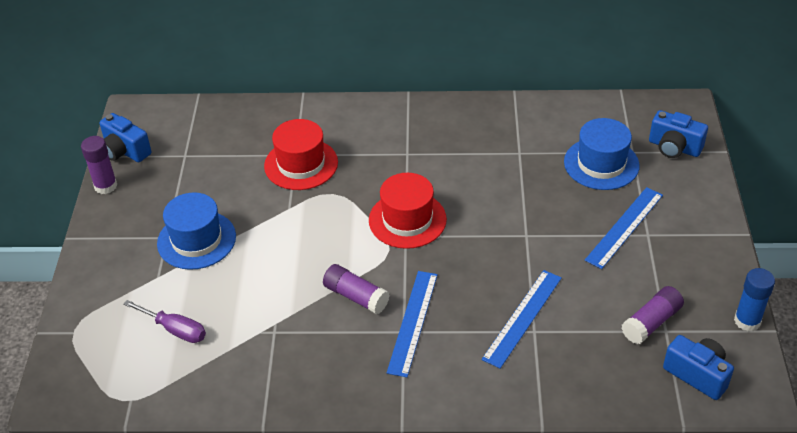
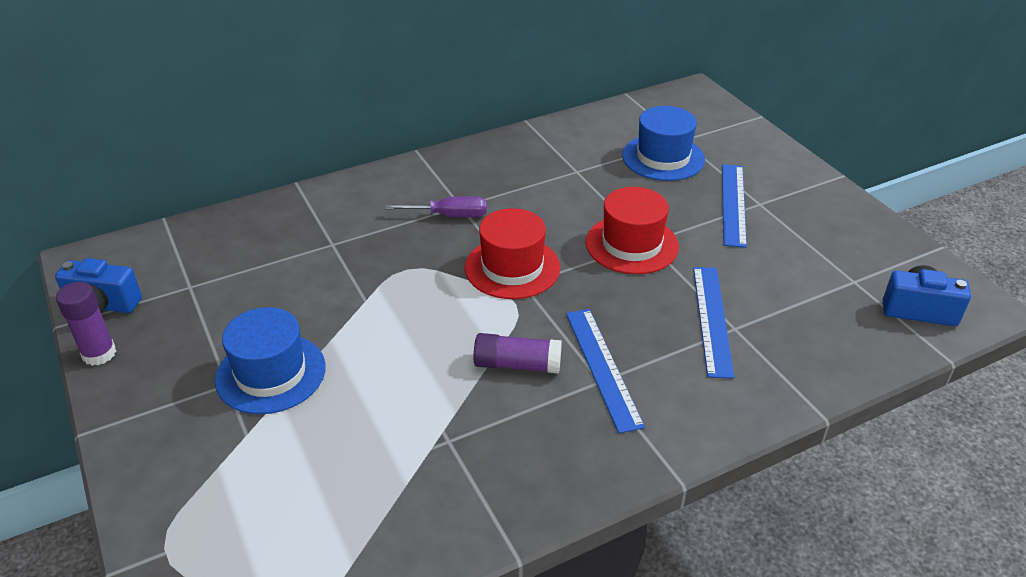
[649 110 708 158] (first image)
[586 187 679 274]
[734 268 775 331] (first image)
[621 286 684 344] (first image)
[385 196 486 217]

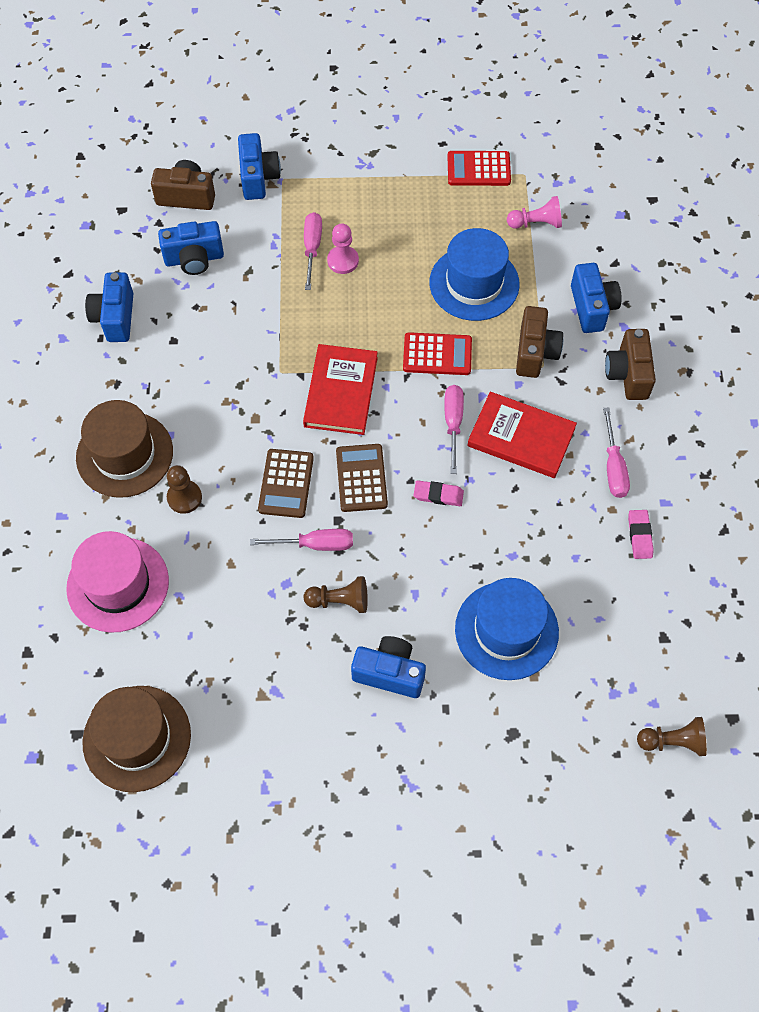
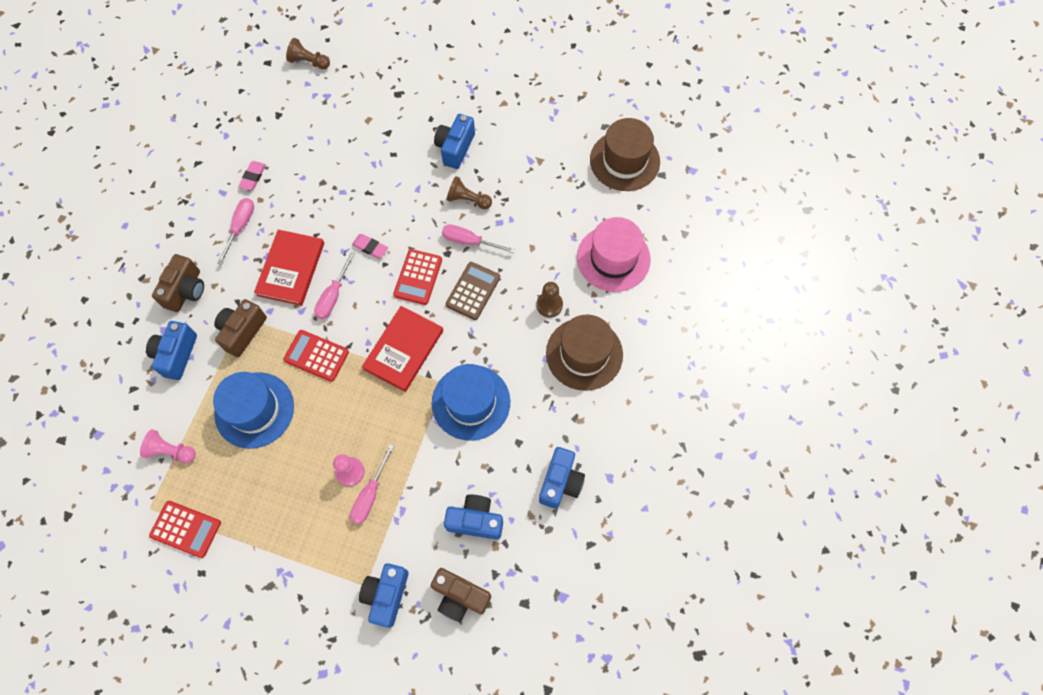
[254 230 324 306]
[393 249 442 305]
[432 364 510 441]
[434 114 475 169]

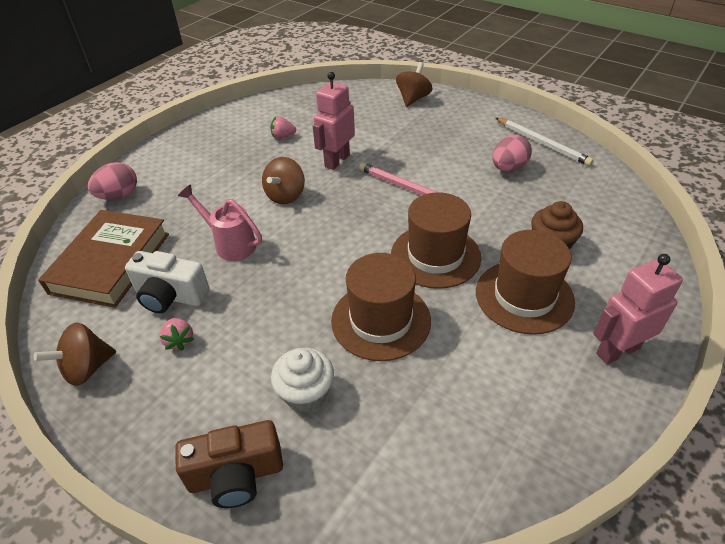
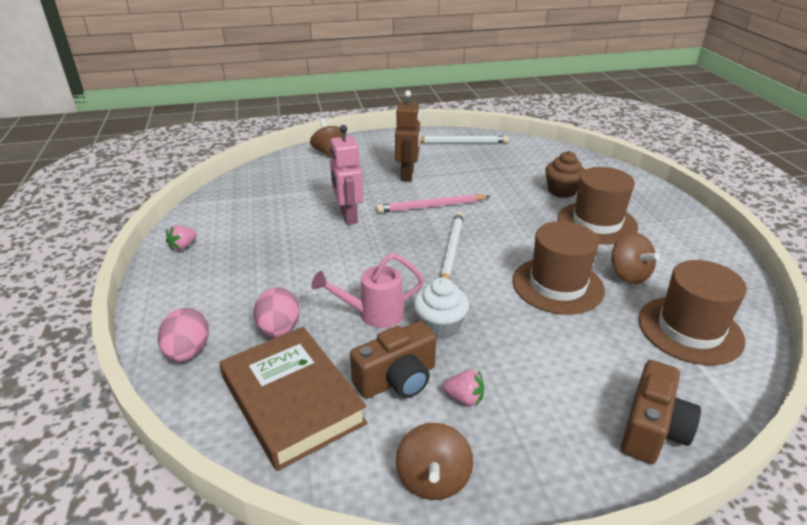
[166 225 197 251]
[253 287 300 338]
[611 232 660 284]
[638 260 747 365]
[350 321 436 399]
[593 254 683 364] (first image)
[414 277 469 339]
[395 90 420 181]
[440 212 464 280]

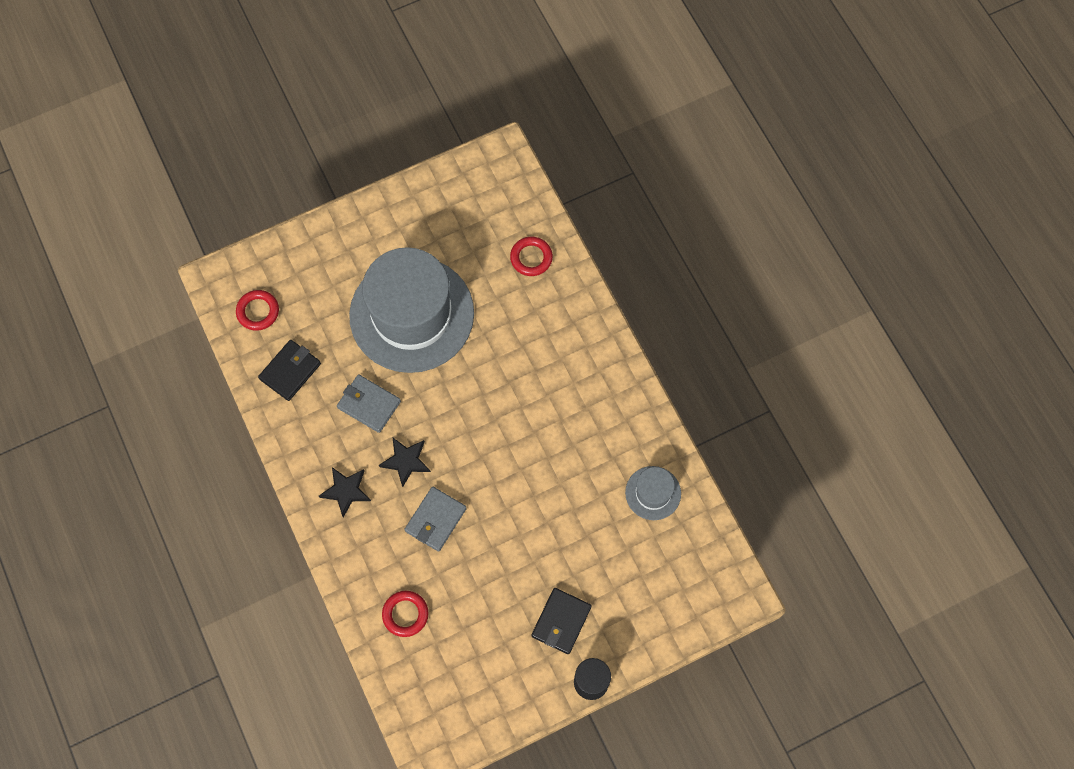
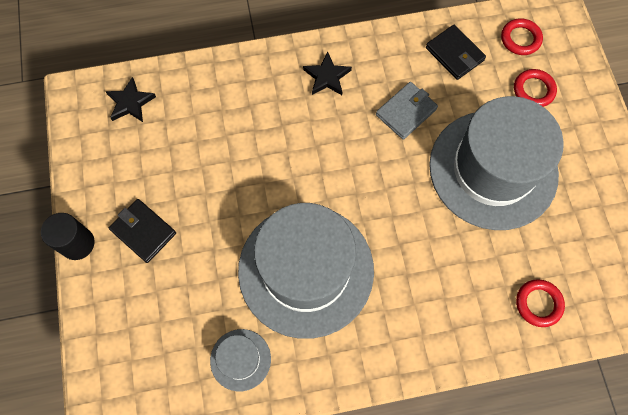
[105 77 156 122]
[404 487 467 552] (first image)
[514 69 557 107]
[238 203 374 339]

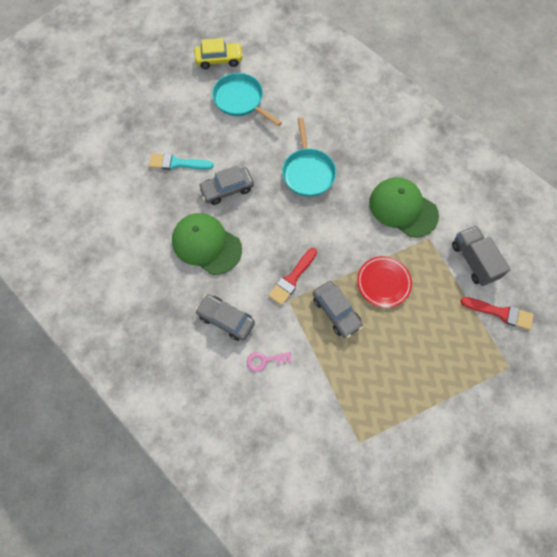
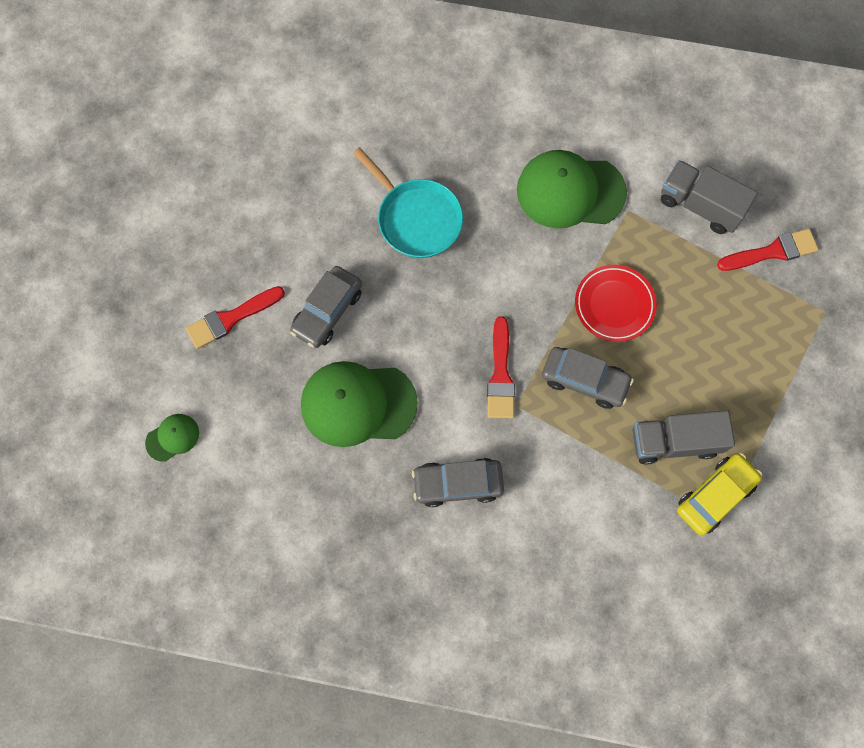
[677 453 762 535]
[212 73 282 126] (first image)
[186 286 285 349]
[247 352 292 372] (first image)
[633 410 735 465]
[145 414 199 462]

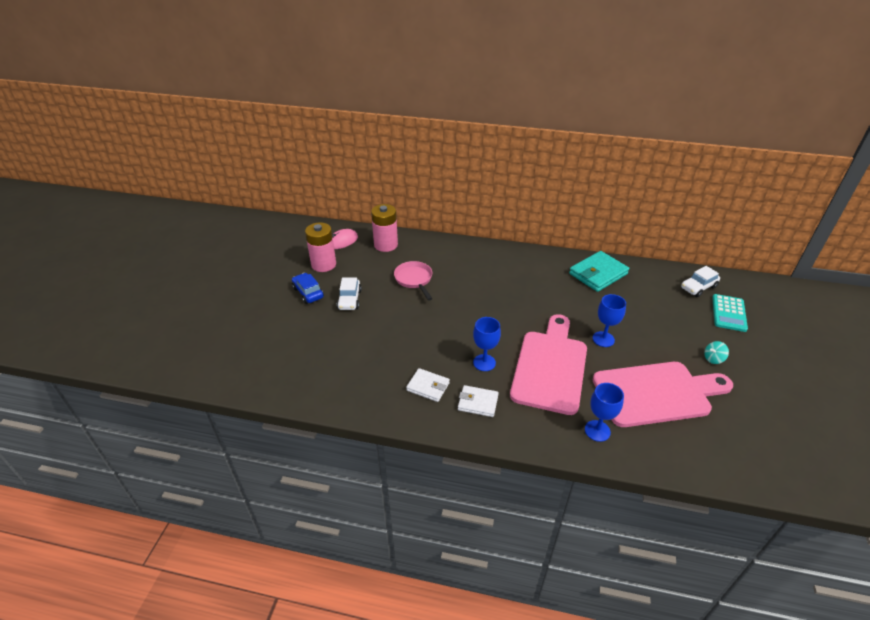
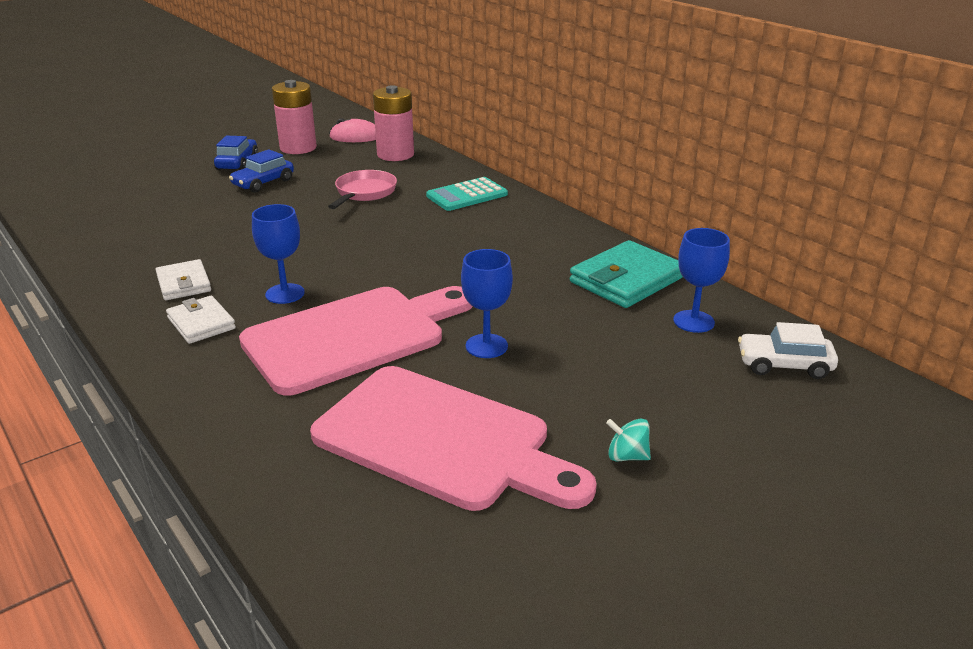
[570 240 683 308]
[229 149 294 193]
[426 177 508 211]
[673 228 730 333]

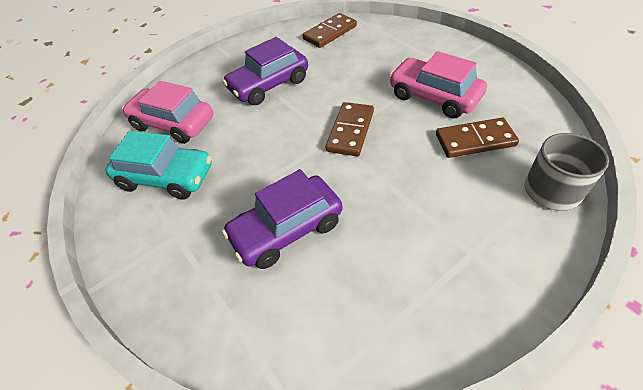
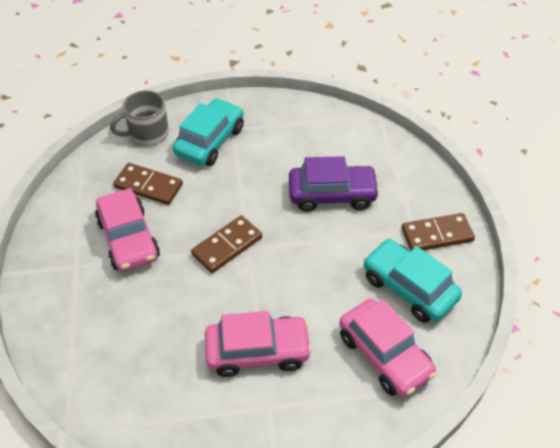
[402 213 475 251]
[205 311 312 377]
[173 98 244 166]

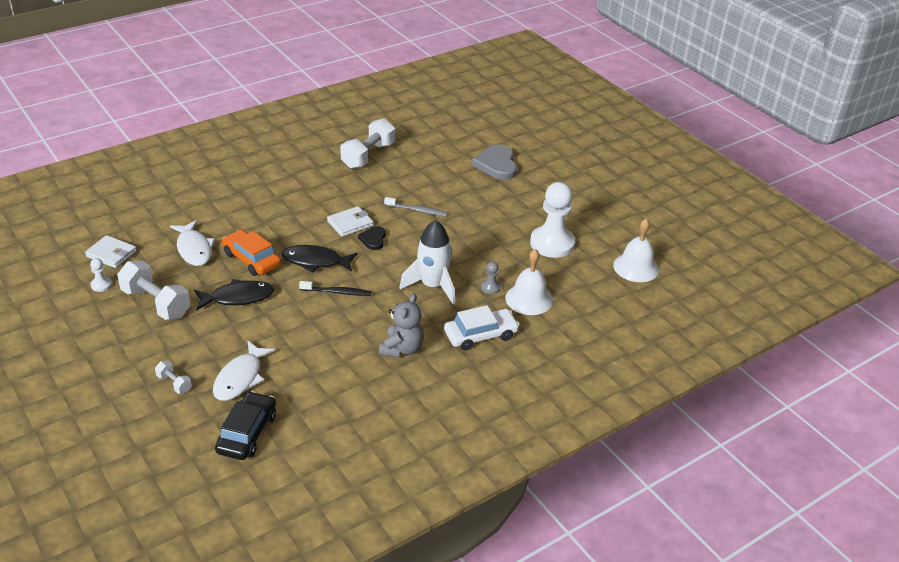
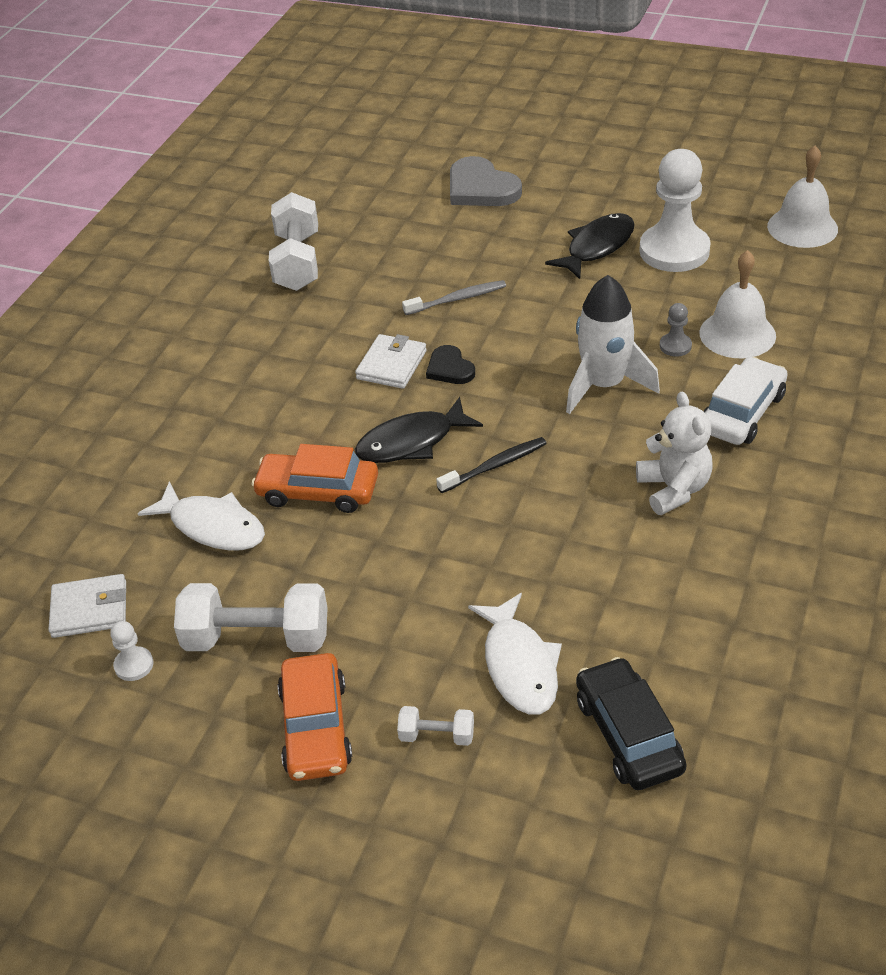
[545 213 635 279]
[636 392 712 515]
[278 653 352 781]

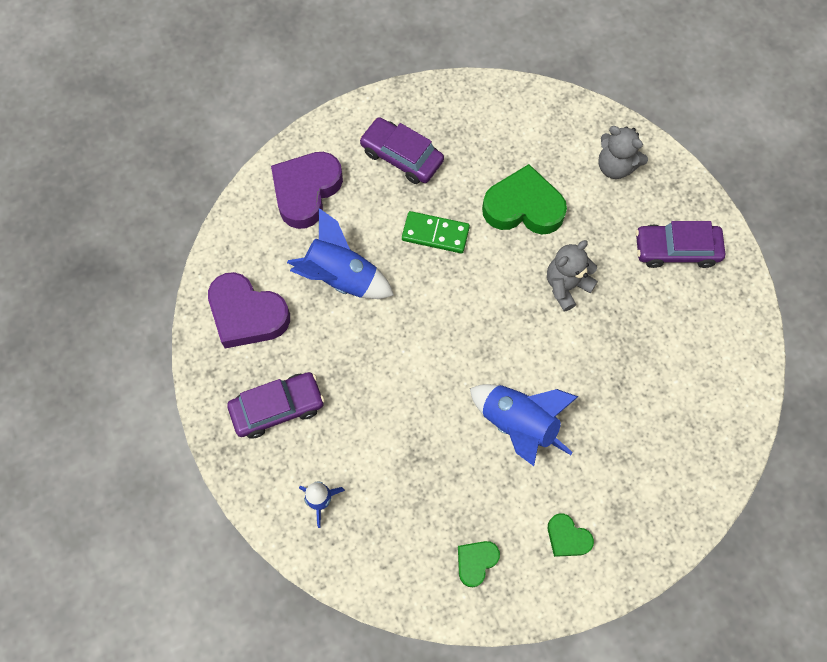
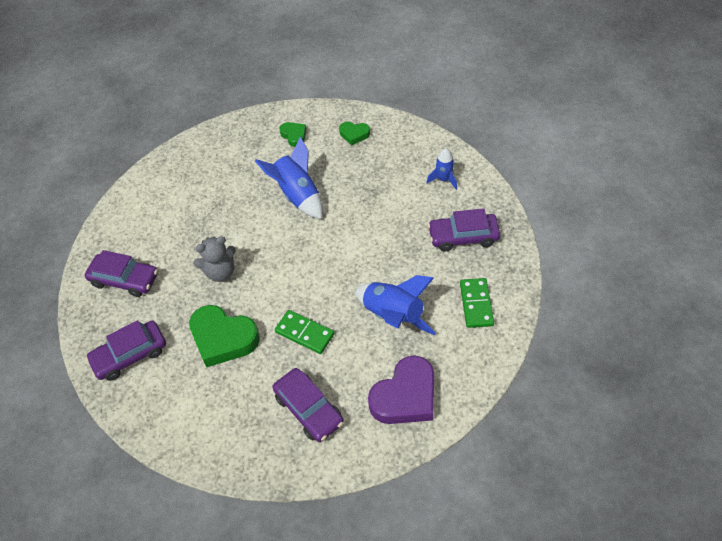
[86 320 166 381]
[460 278 494 328]
[339 122 370 145]

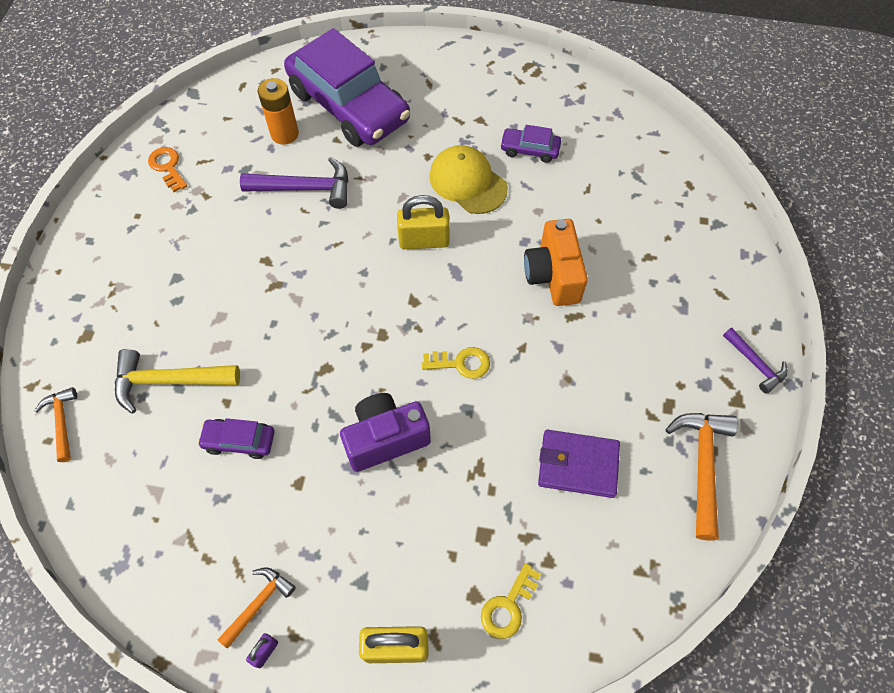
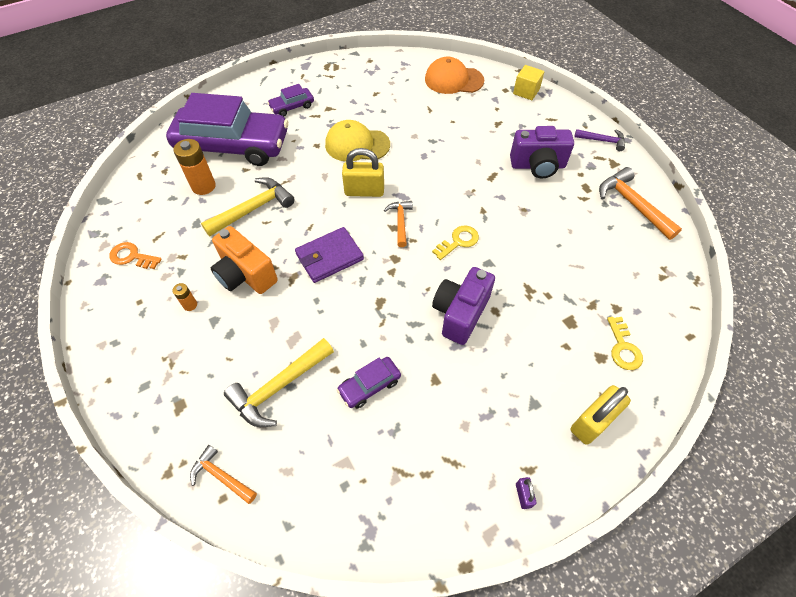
[267 84 314 116]
[201 177 295 236]
[342 148 384 197]
[211 226 278 294]
[295 227 364 283]
[384 201 413 247]
[425 57 484 94]
[513 65 544 100]
[510 126 574 178]
[172 283 197 311]

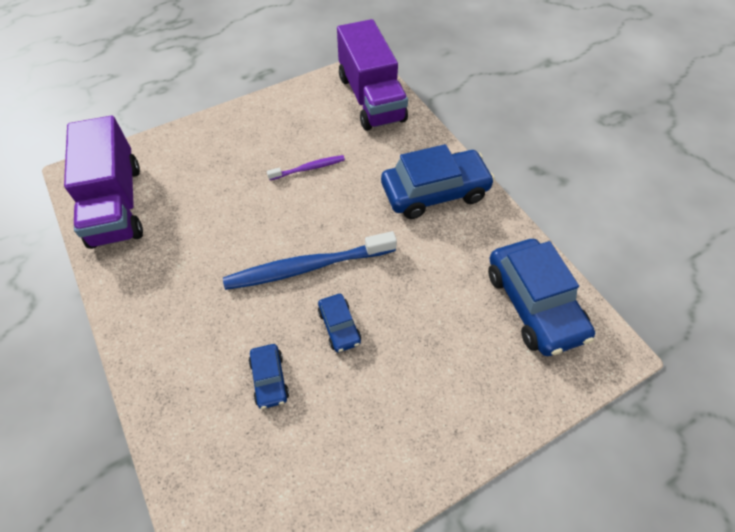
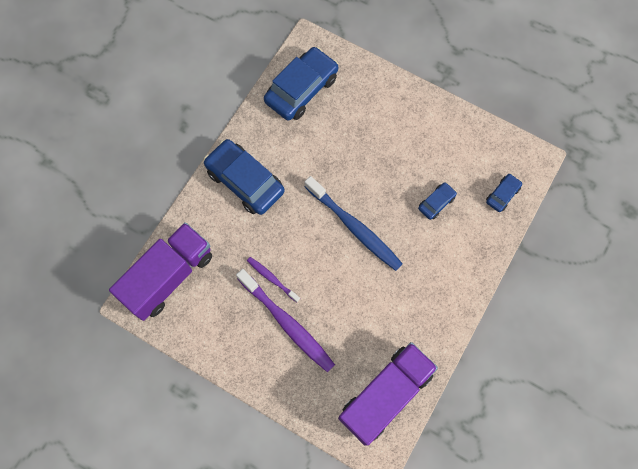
[486 174 522 212]
[236 269 335 372]

